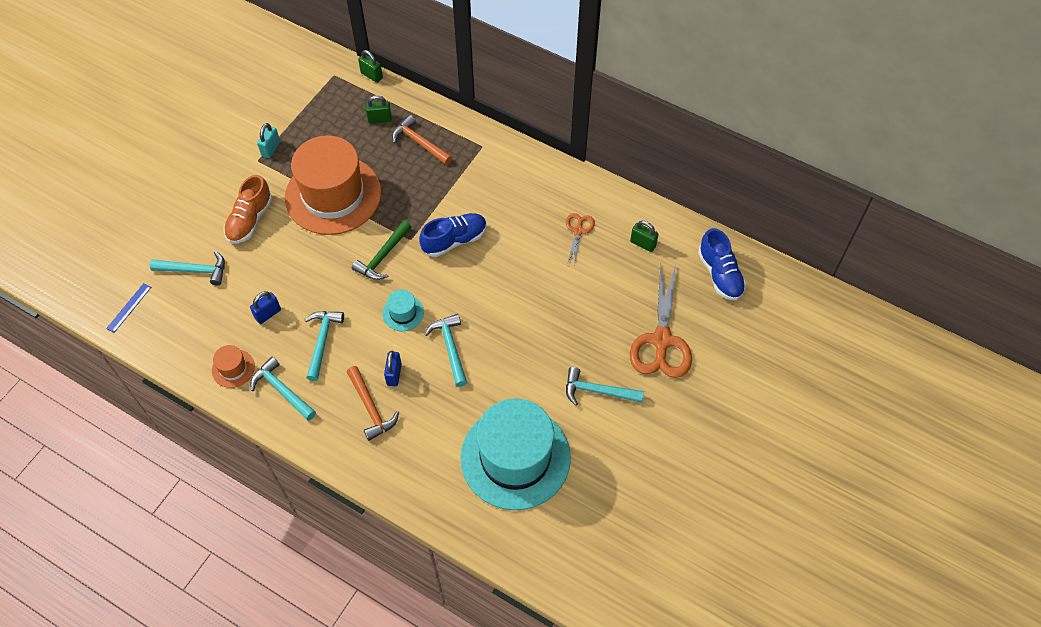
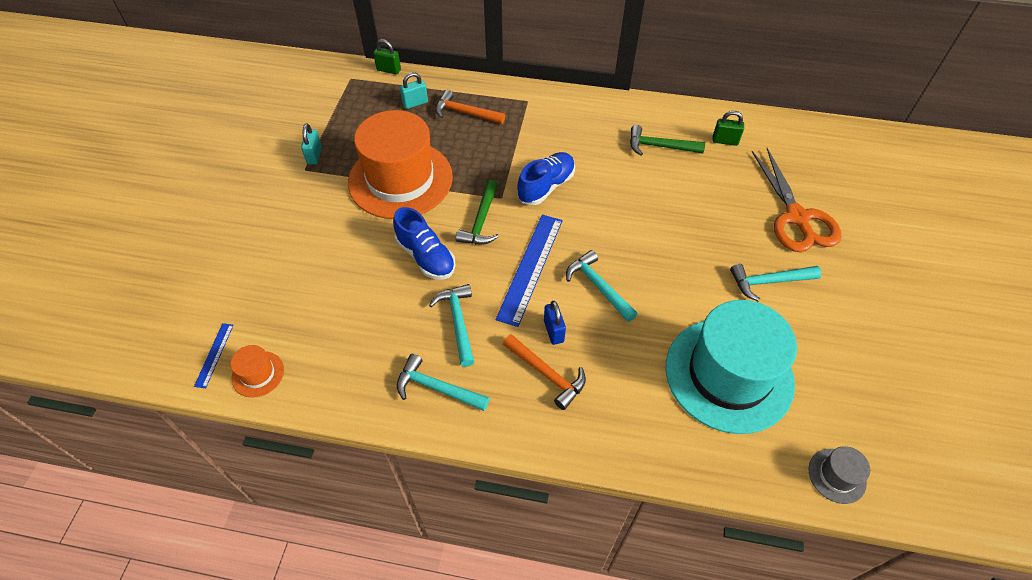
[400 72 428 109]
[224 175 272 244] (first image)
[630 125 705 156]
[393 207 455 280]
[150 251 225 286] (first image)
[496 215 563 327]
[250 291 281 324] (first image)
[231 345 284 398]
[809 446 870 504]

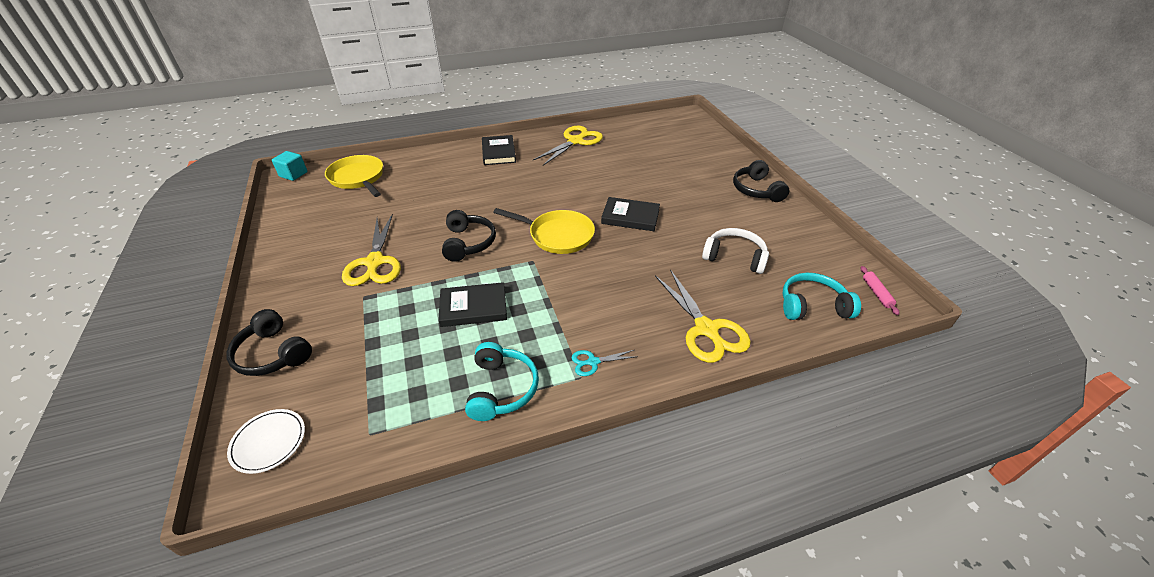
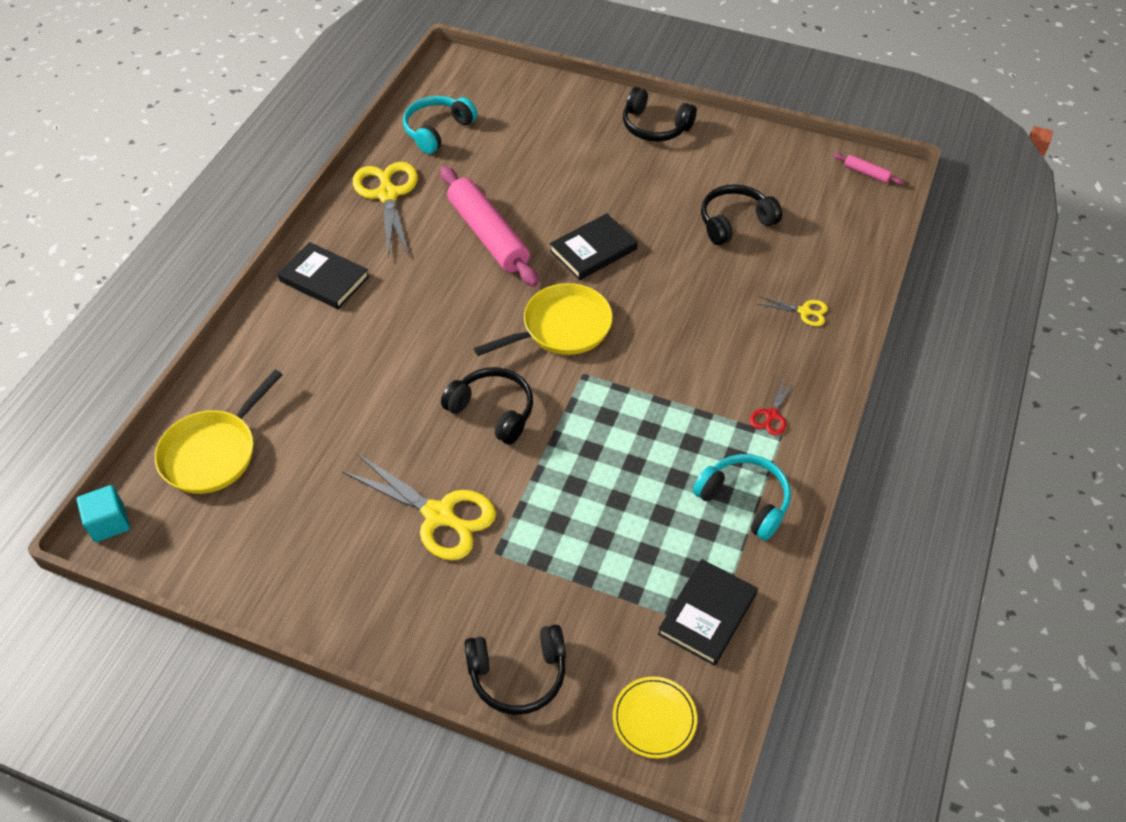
[155 370 283 494]
[701 184 782 245]
[757 296 828 326]
[403 96 477 154]
[658 559 758 666]
[750 379 795 436]
[613 677 697 758]
[440 166 539 287]

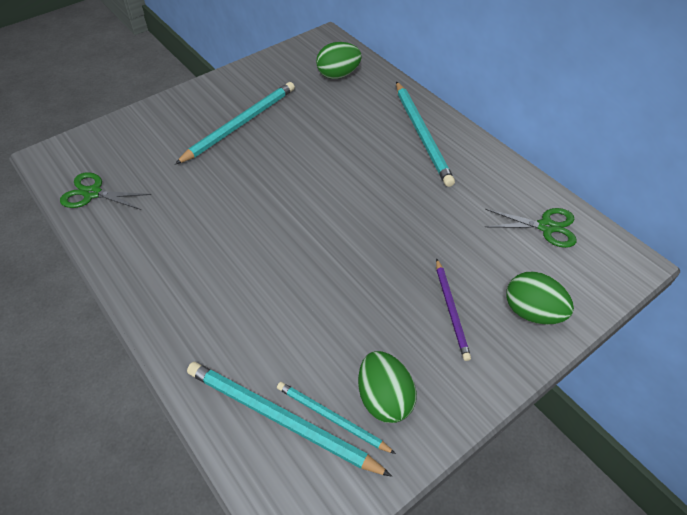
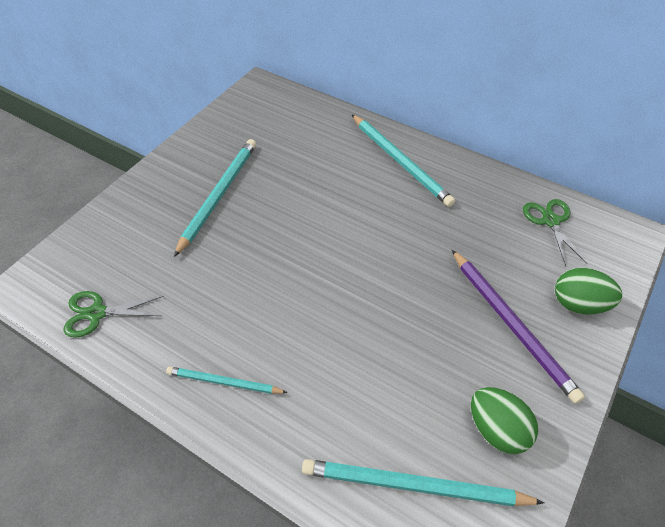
[316 42 362 79] (first image)
[523 199 588 266]
[452 250 585 404]
[166 366 288 394]

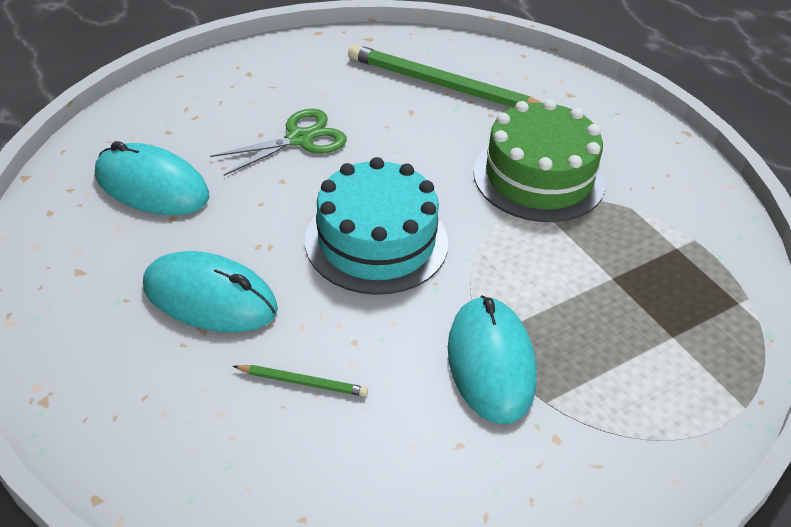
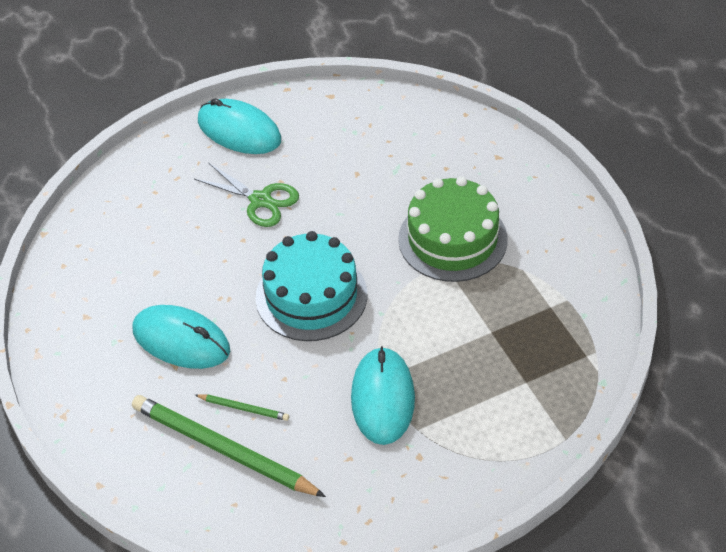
[132 395 326 497]
[194 163 299 227]
[198 98 281 154]

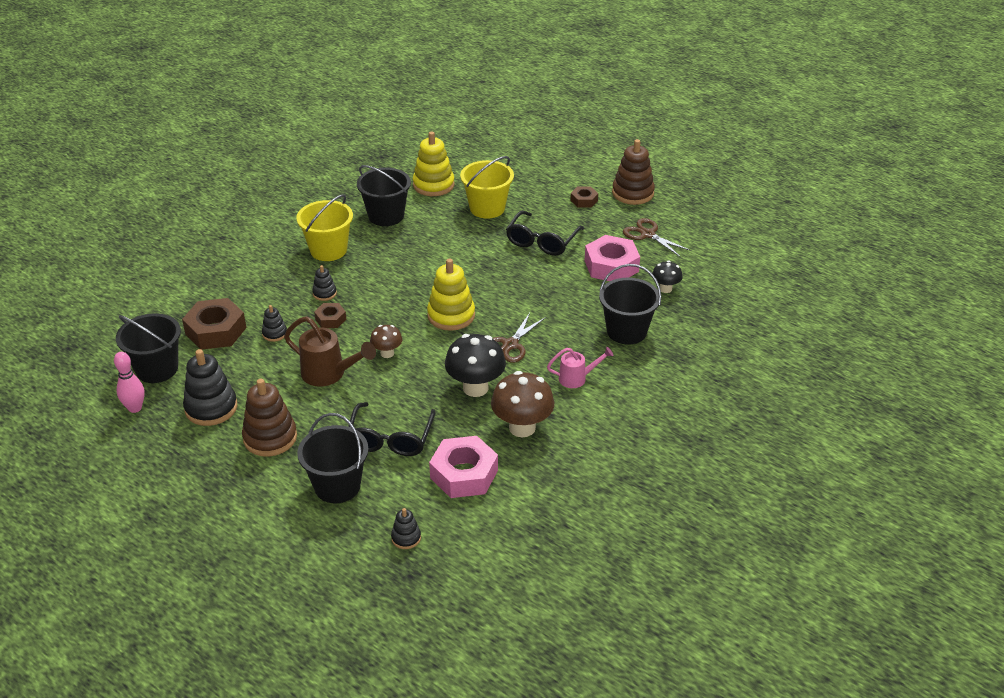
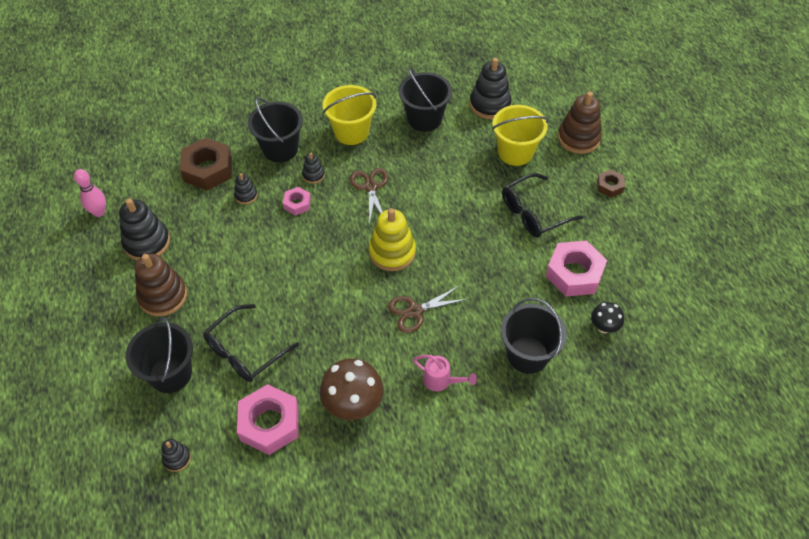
[470 58 512 119]
[558 92 602 154]
[350 168 389 225]
[283 187 311 216]
[248 97 303 162]
[284 316 376 387] (first image)
[370 325 402 358] (first image)
[445 334 506 397] (first image)

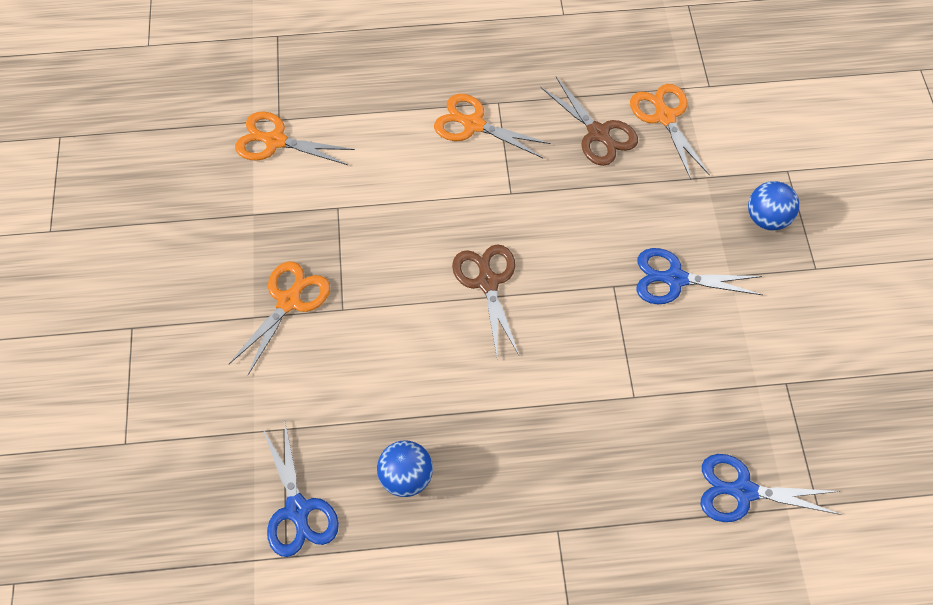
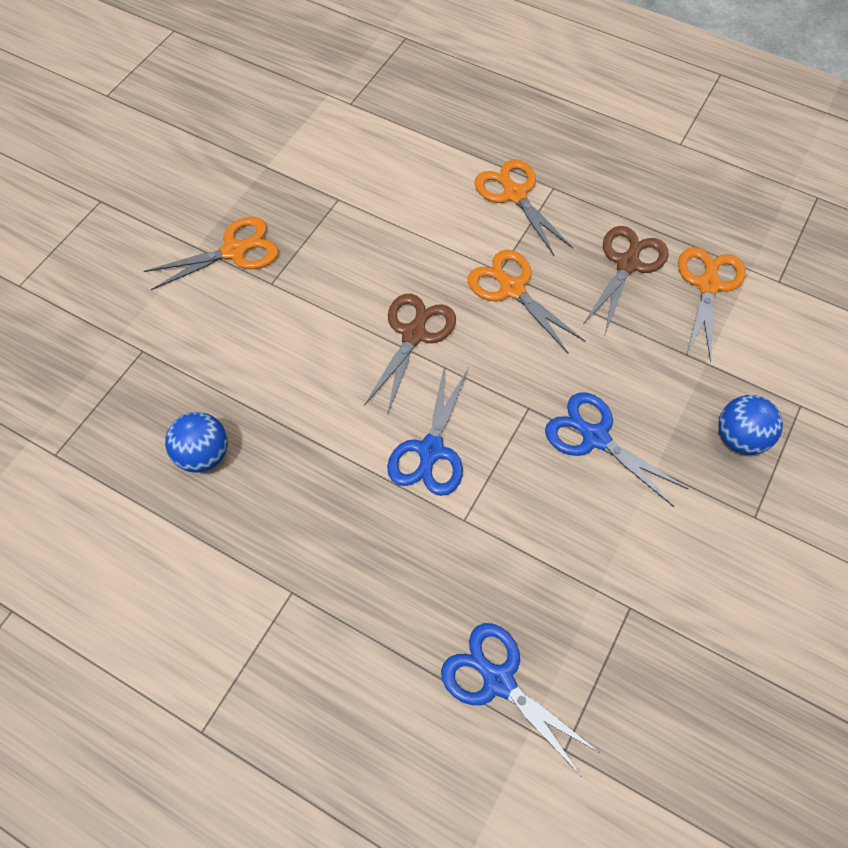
[583 226 668 333]
[468 250 585 353]
[387 364 468 496]

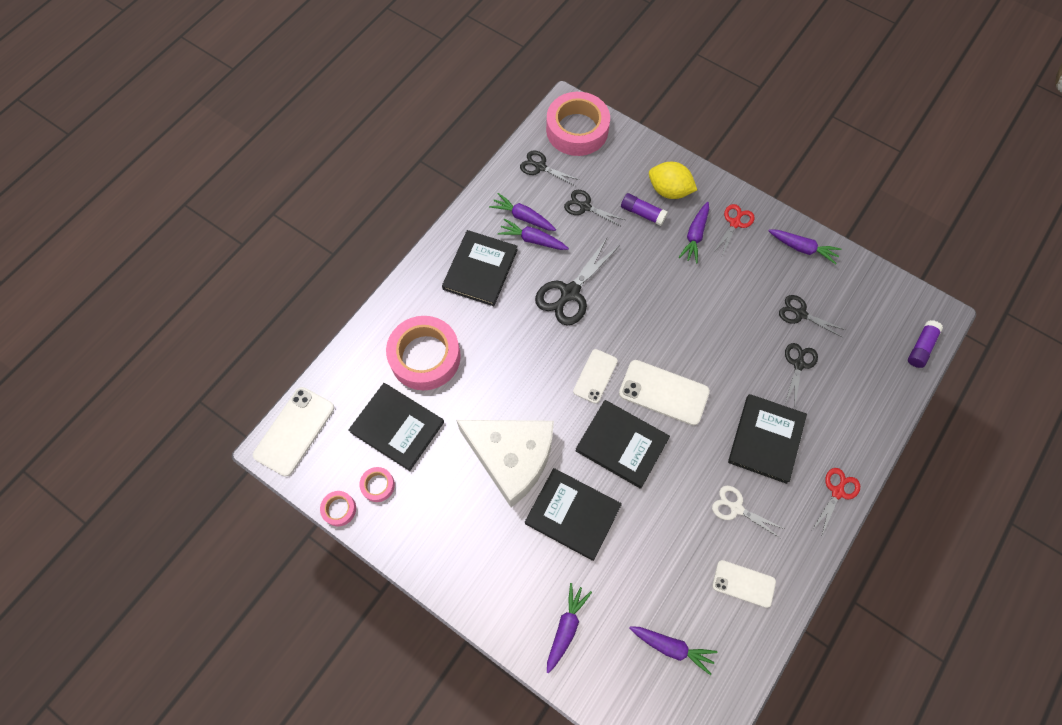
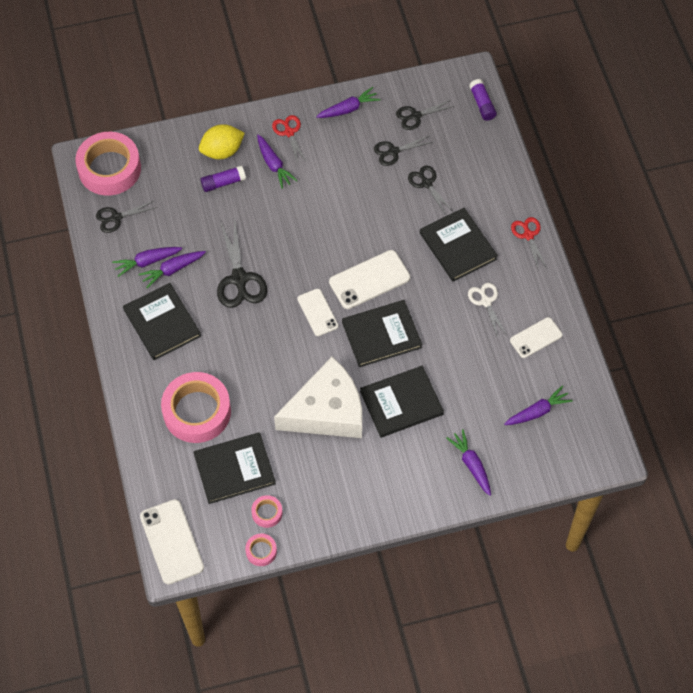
[396 100 454 130]
[468 283 507 337]

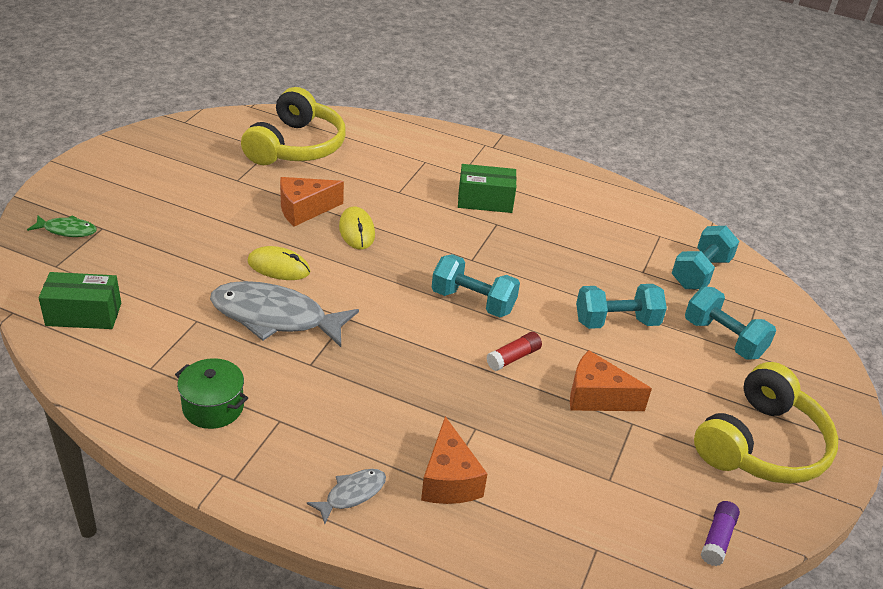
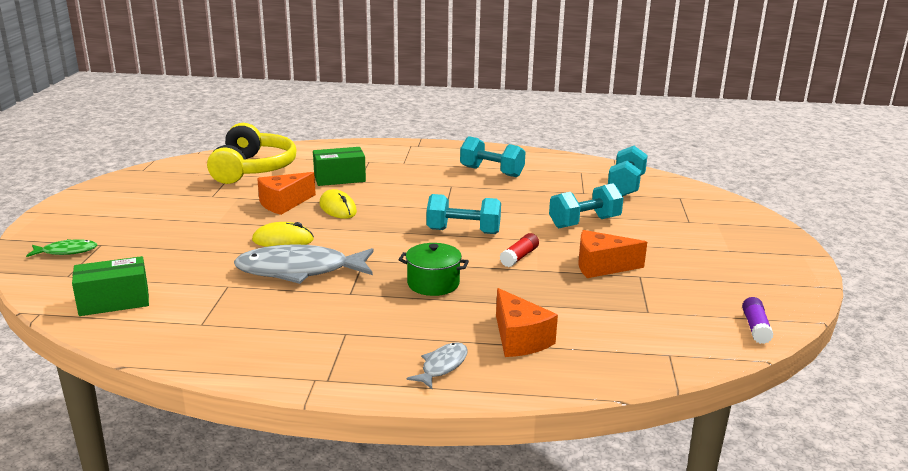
[313 147 366 186]
[460 136 525 177]
[399 243 469 296]
[694 362 838 484] (first image)

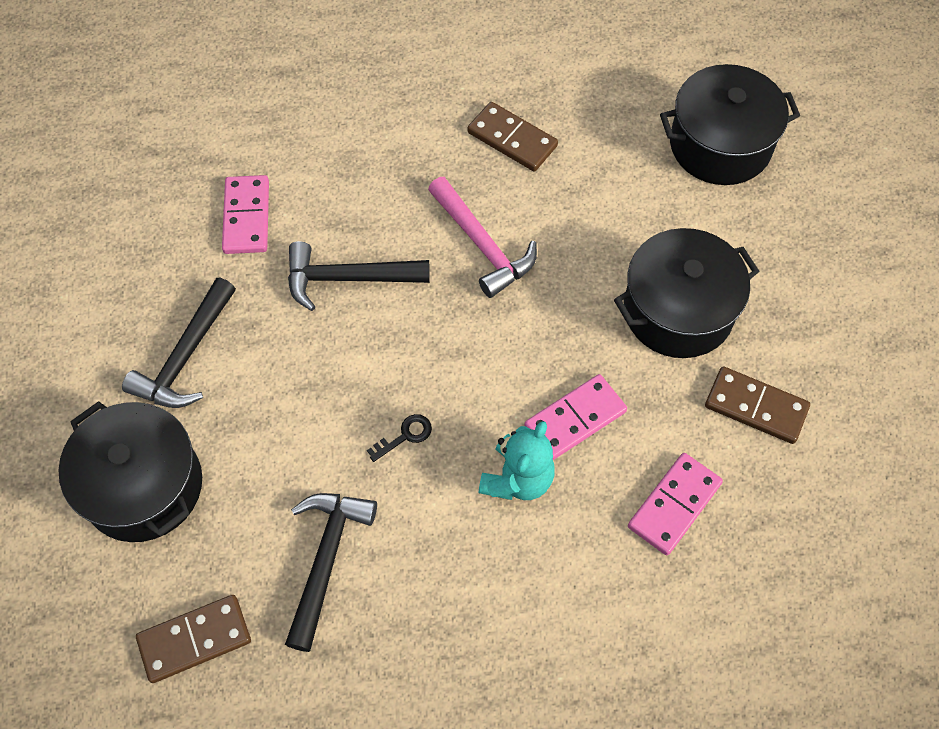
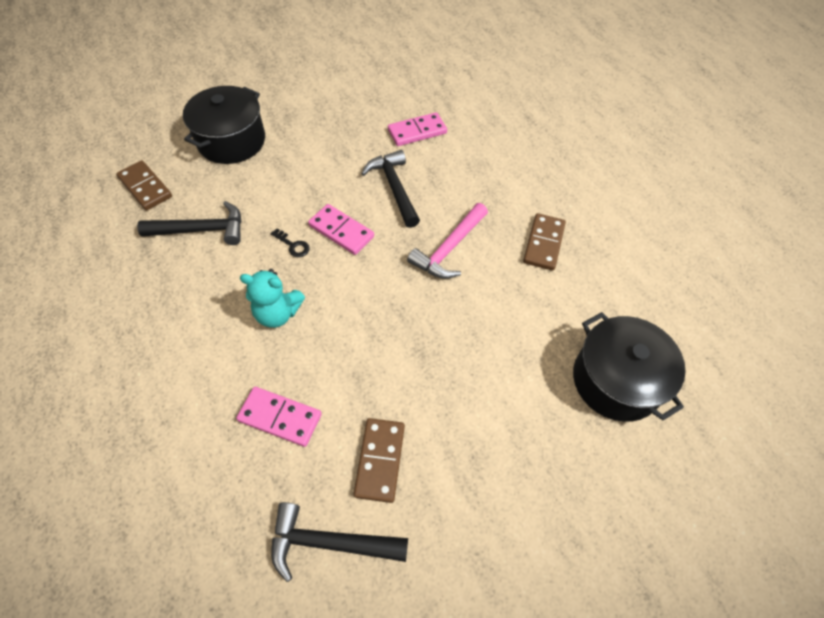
[614 228 760 358] (first image)
[271 502 408 582]
[308 204 374 255]

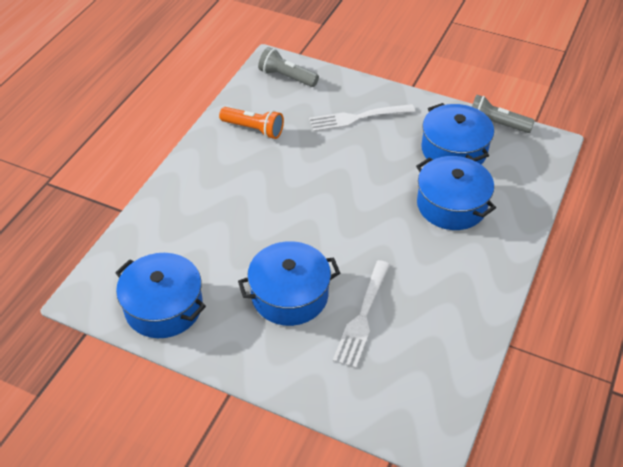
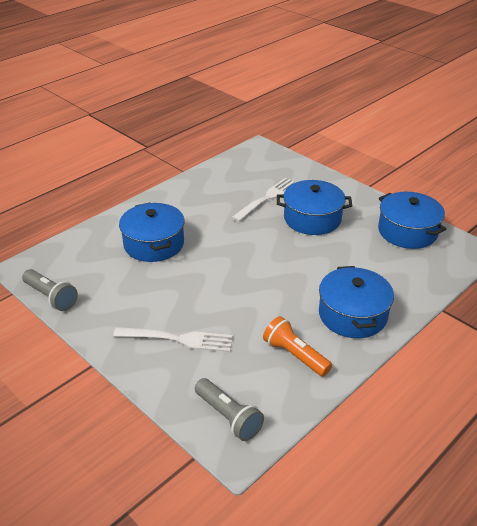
[319 266 394 338]

